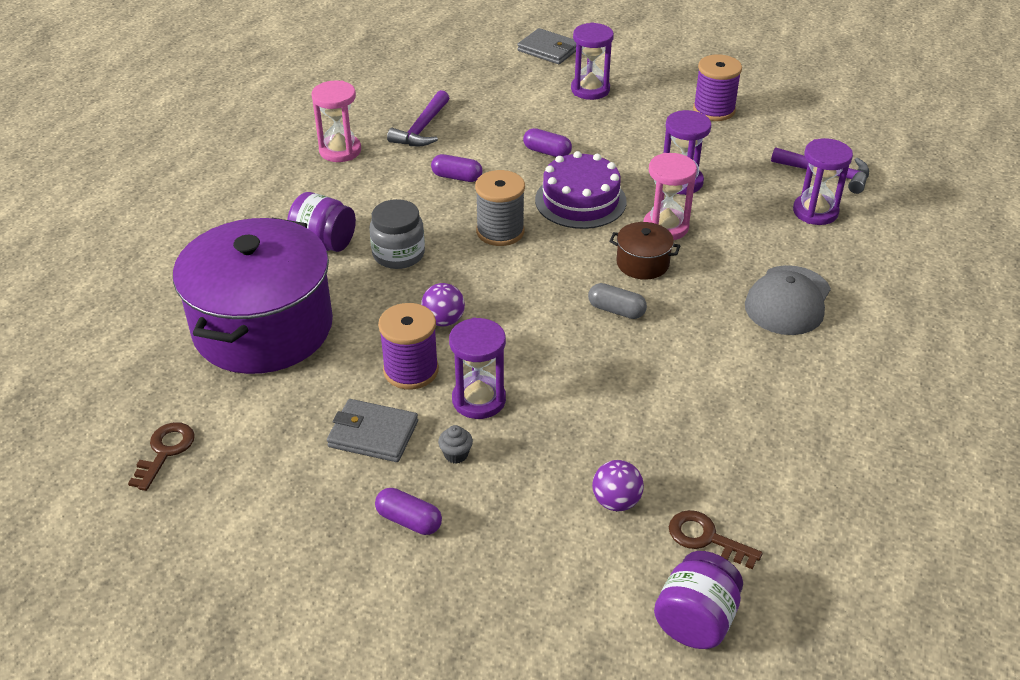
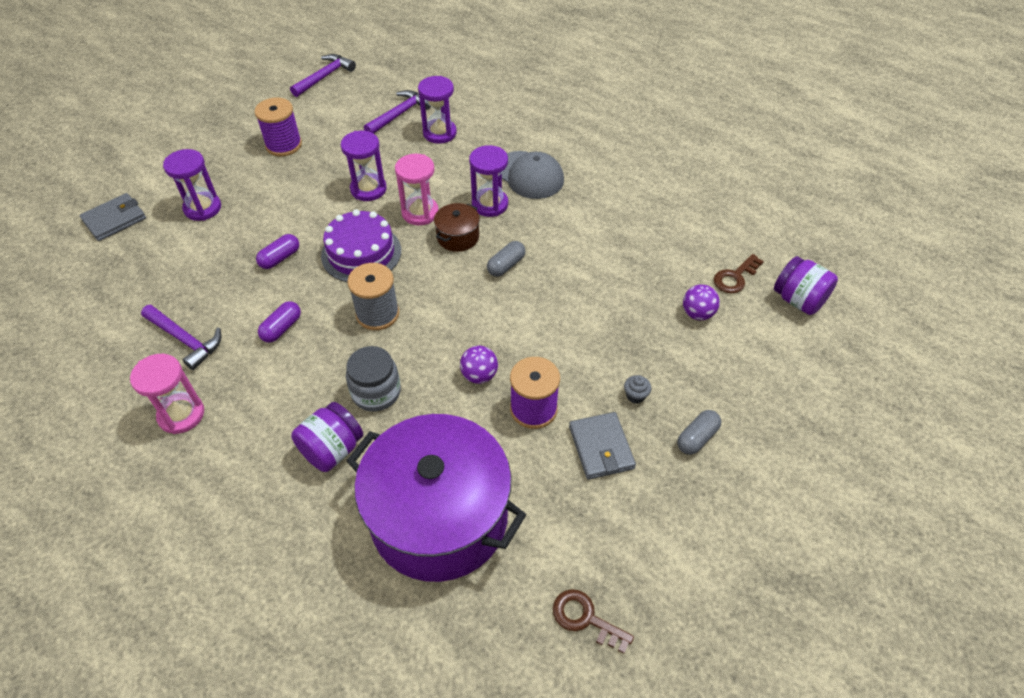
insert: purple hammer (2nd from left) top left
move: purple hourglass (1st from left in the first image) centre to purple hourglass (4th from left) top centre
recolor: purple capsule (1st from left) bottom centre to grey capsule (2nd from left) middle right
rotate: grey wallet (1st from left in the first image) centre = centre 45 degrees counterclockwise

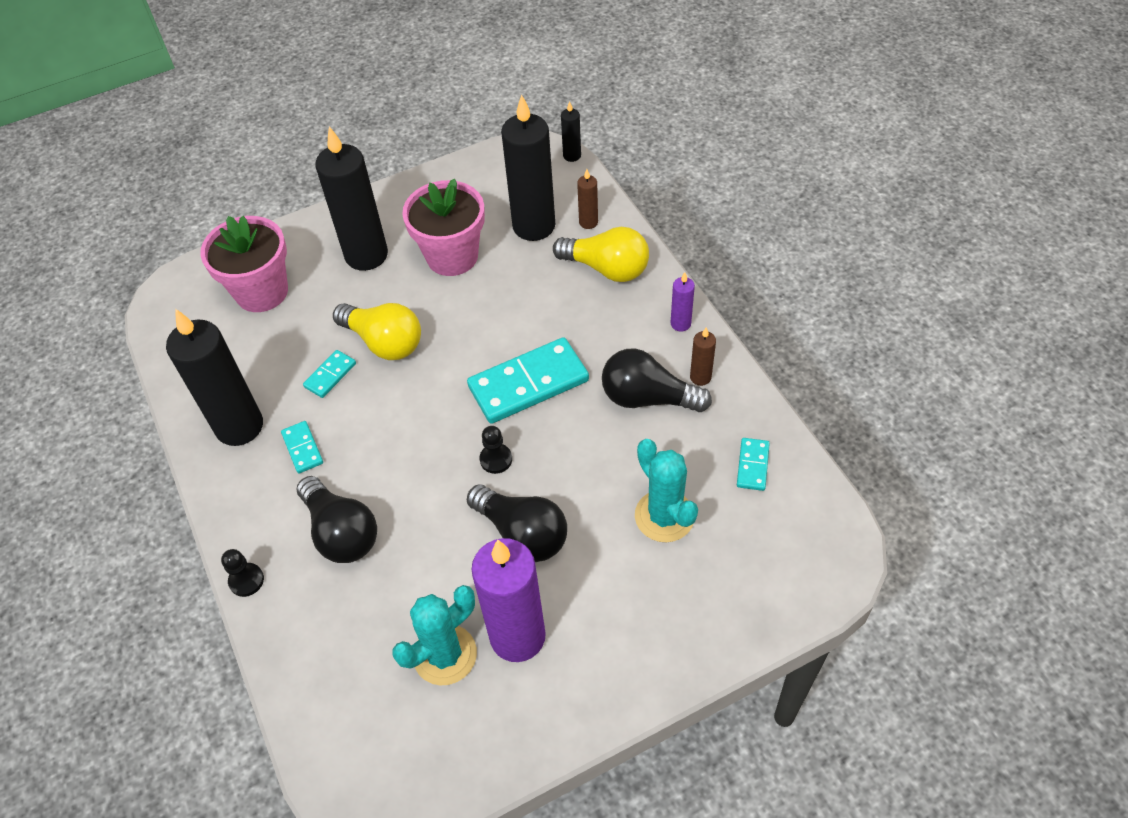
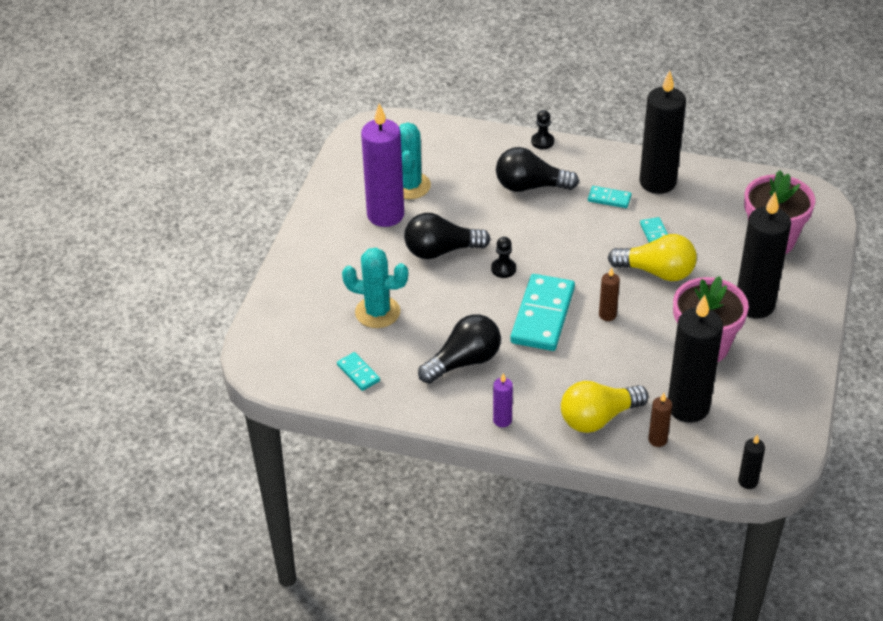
move: brown candle (2nd from left in the first image) centre to brown candle (1st from left) middle right
rotate: yellow light bulb (1st from left in the first image) centre = middle right 150 degrees counterclockwise

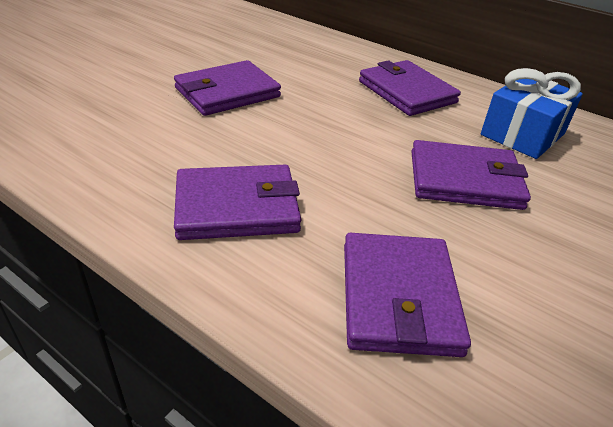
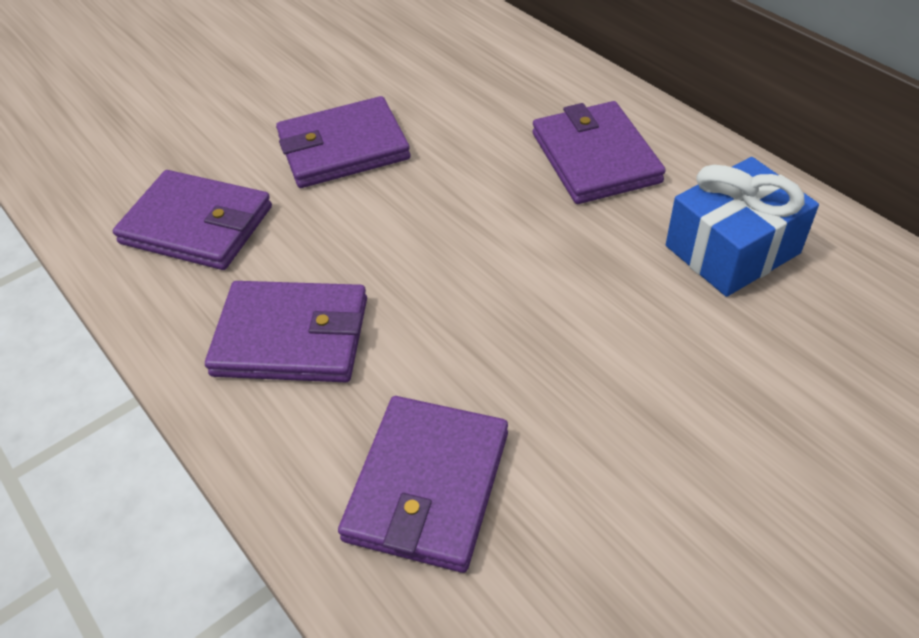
move: purple wallet (5th from left in the first image) middle right to purple wallet (1st from left) middle left

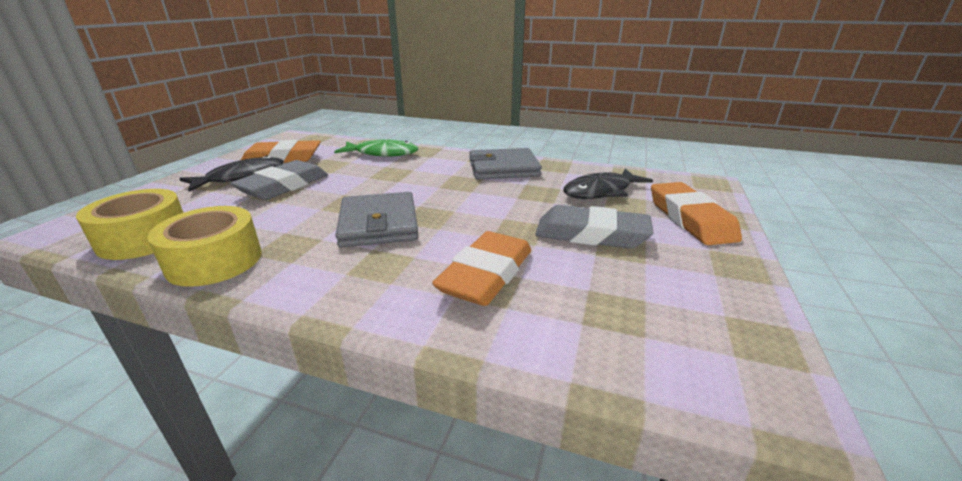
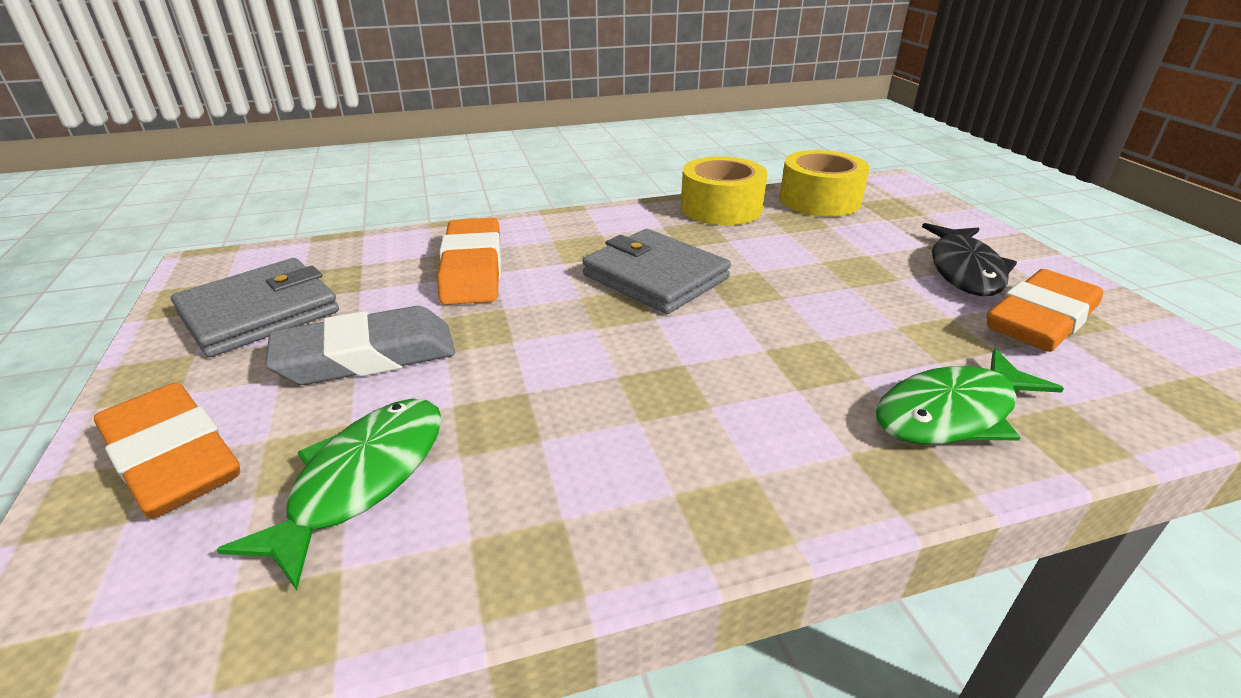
delete: grey eraser (1st from left) middle left
move: grey wallet (2nd from left in the first image) centre to grey wallet (1st from left) middle left
recolor: black fish (2nd from left) centre to green fish (1st from left) bottom left

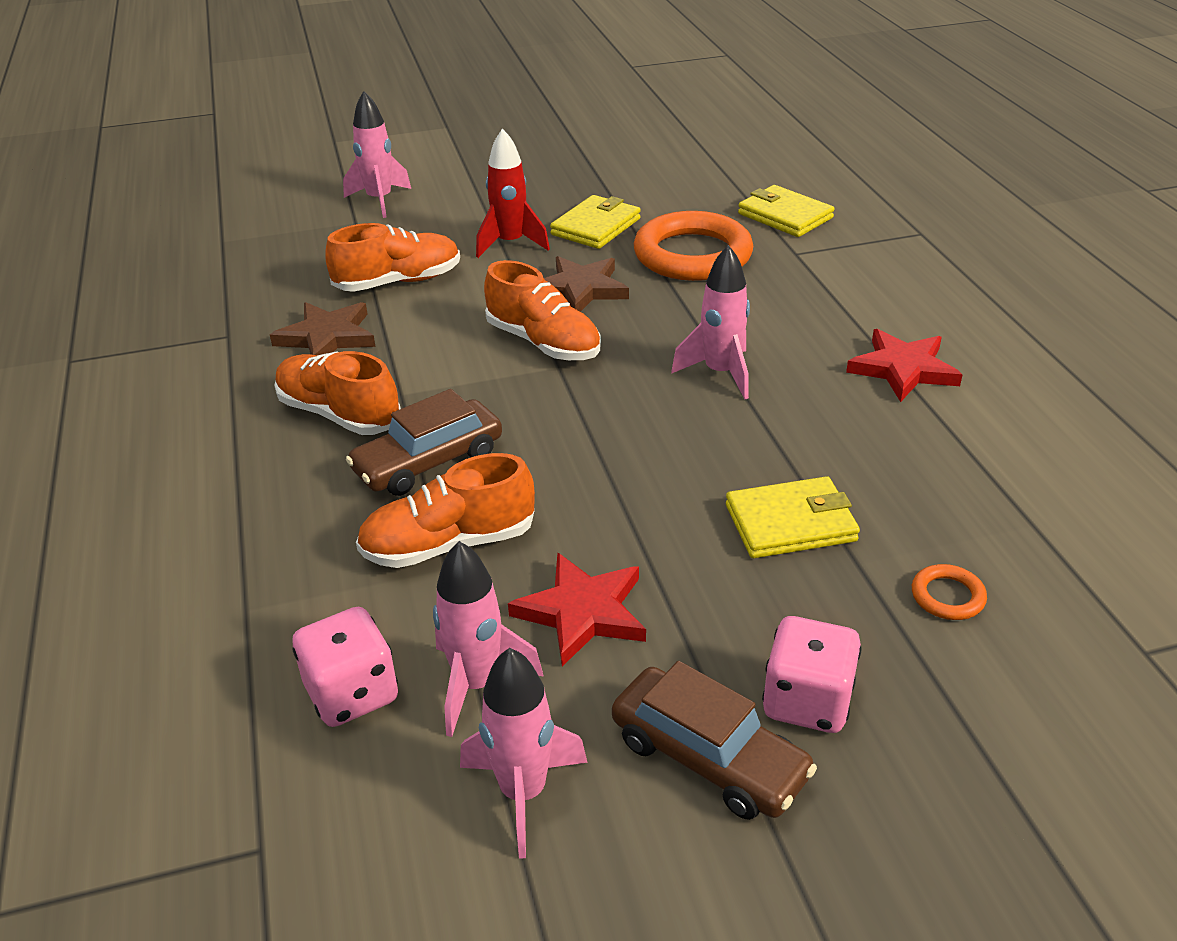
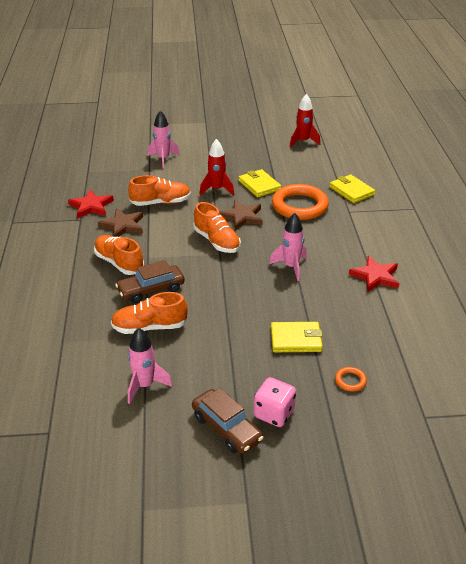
delete: pink dice (1st from left) bottom left; pink rocket (3rd from left) bottom centre
insert: red rocket (2nd from left) top centre
move: red star (1st from left) centre to middle left
rotate: yellow wallet (1st from left) top centre = top centre 75 degrees counterclockwise

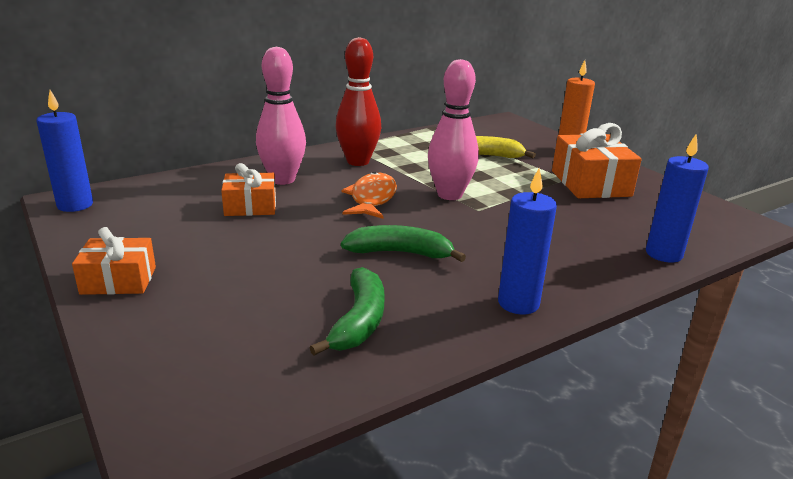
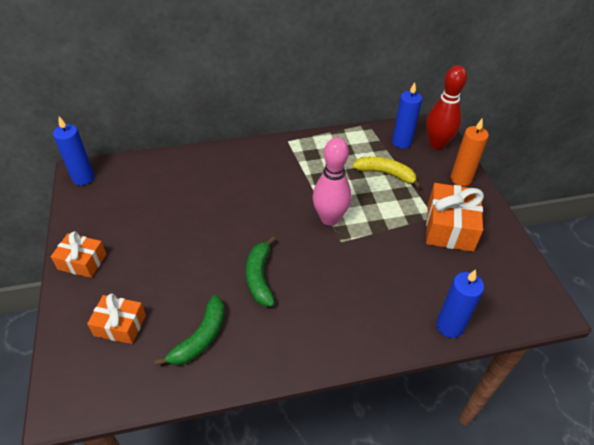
delete: pink bowling pin (1st from left) top centre; orange fish centre
move: orange gift (2nd from left) middle left to bottom left; red bowling pin top centre to top right; blue candle (2nd from left) centre to top right
rotate: green banana (2nd from left) centre = centre 120 degrees counterclockwise

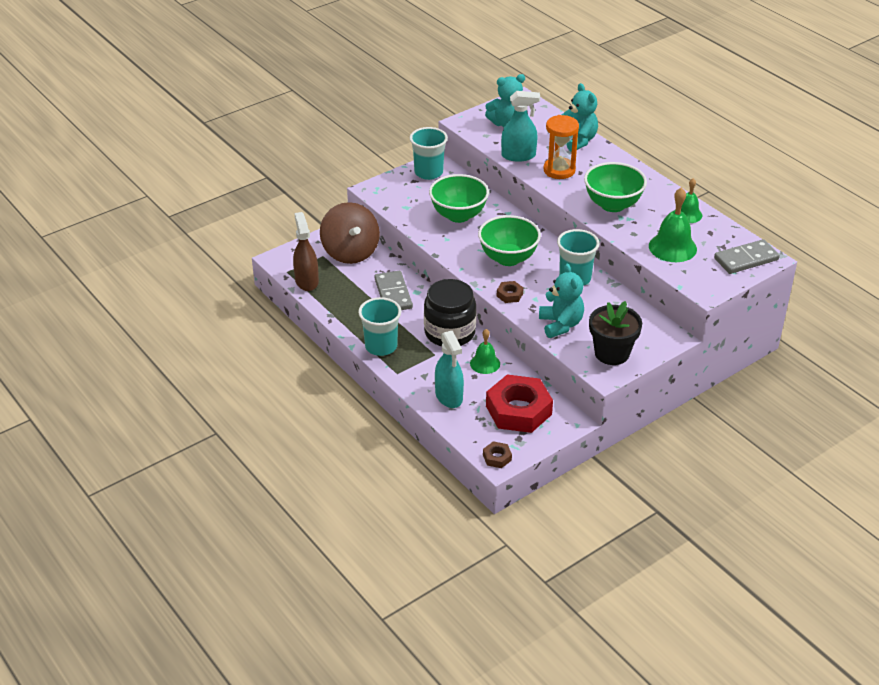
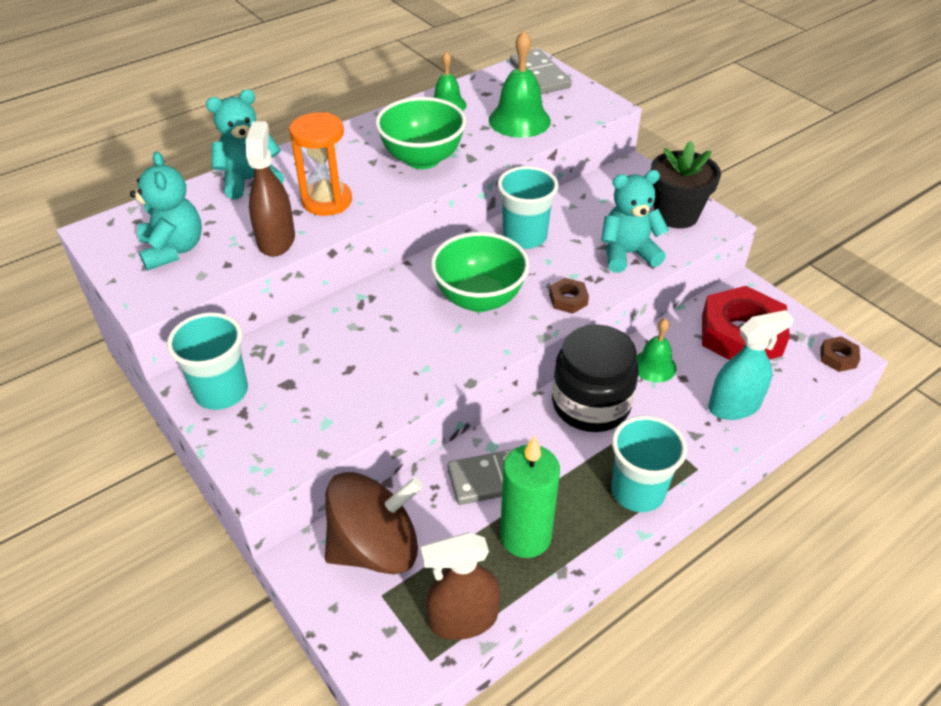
delete: green bowl (1st from left) top centre
insert: green candle bottom centre
recolor: turquoise spray bottle (2nd from left) top centre to brown spray bottle (1st from left) top left

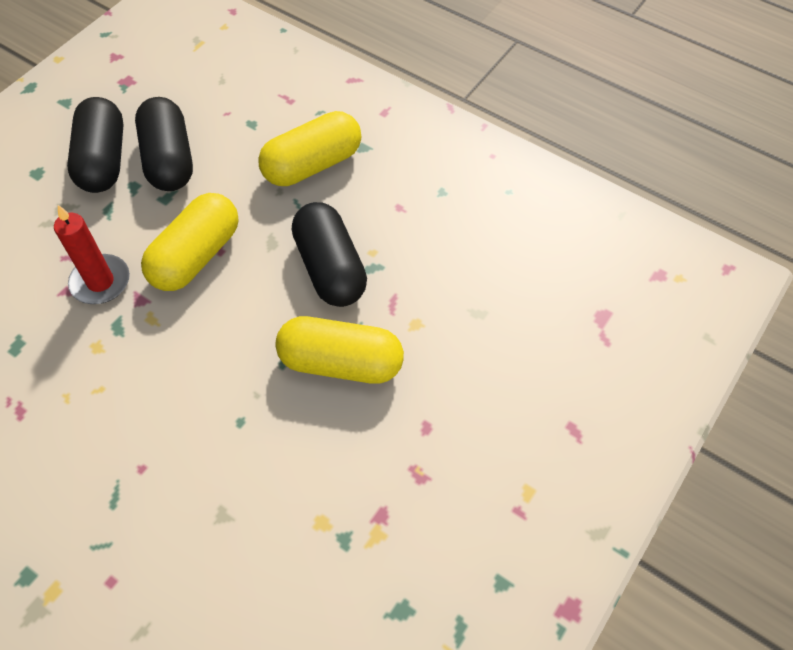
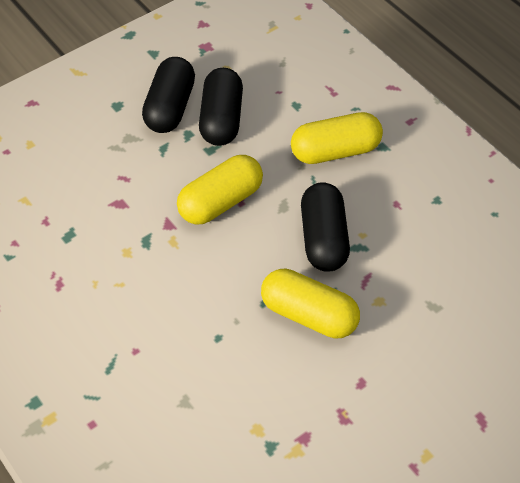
delete: red candle middle left

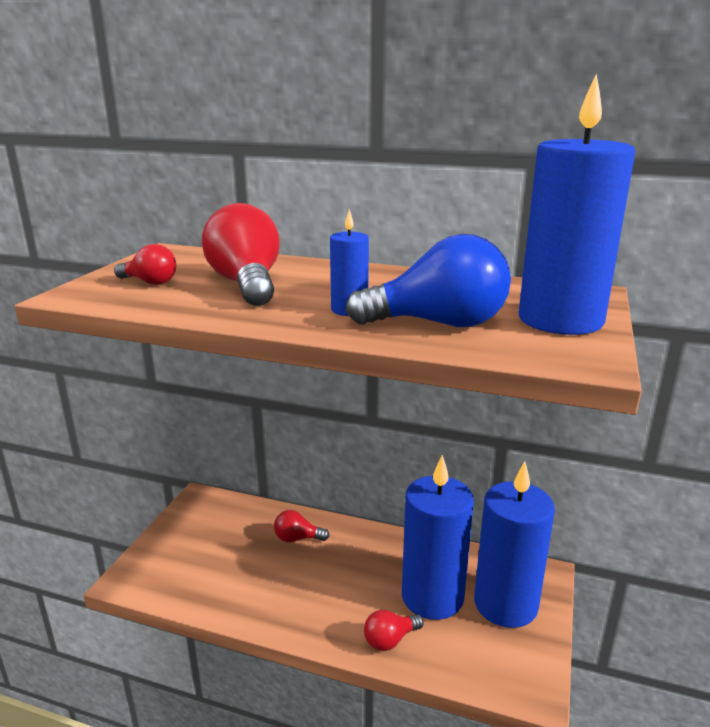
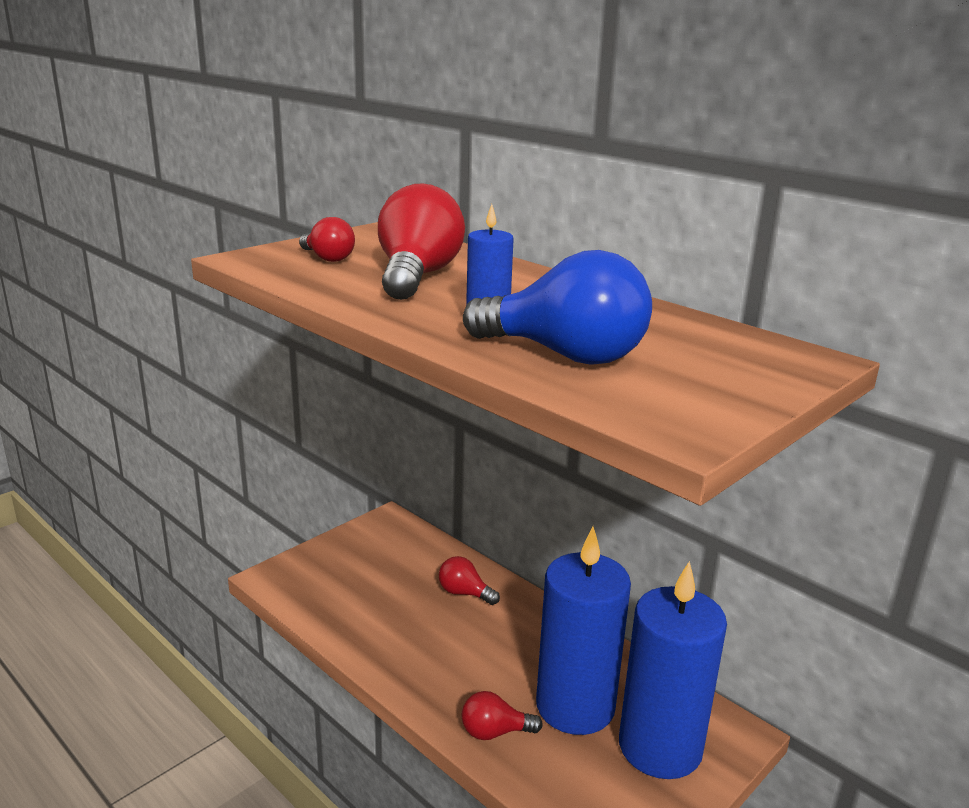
delete: blue candle (4th from left) top right

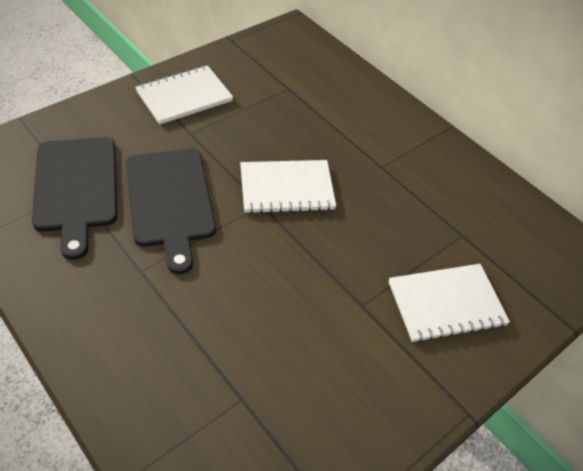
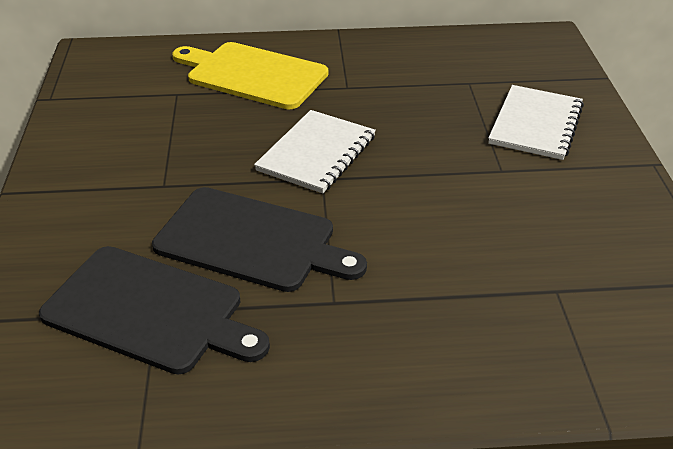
delete: white notebook (1st from left) top left
insert: yellow cutting board top centre

